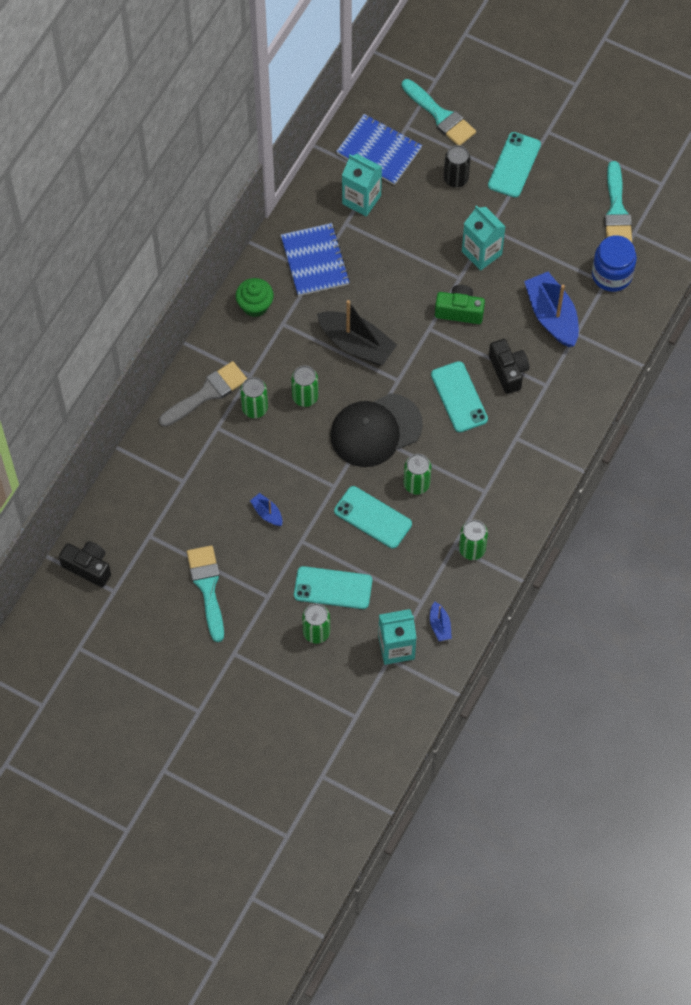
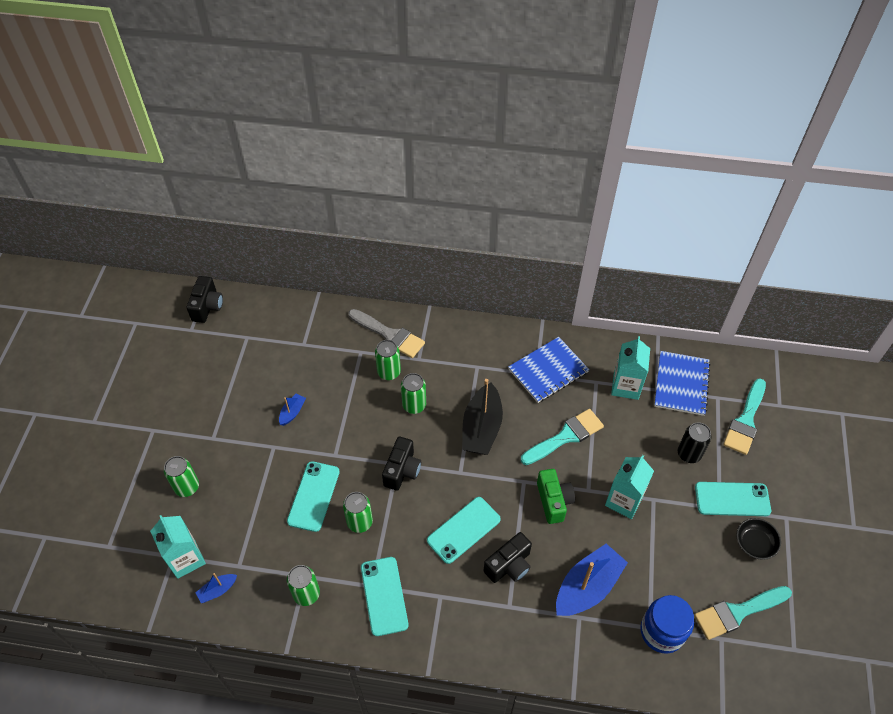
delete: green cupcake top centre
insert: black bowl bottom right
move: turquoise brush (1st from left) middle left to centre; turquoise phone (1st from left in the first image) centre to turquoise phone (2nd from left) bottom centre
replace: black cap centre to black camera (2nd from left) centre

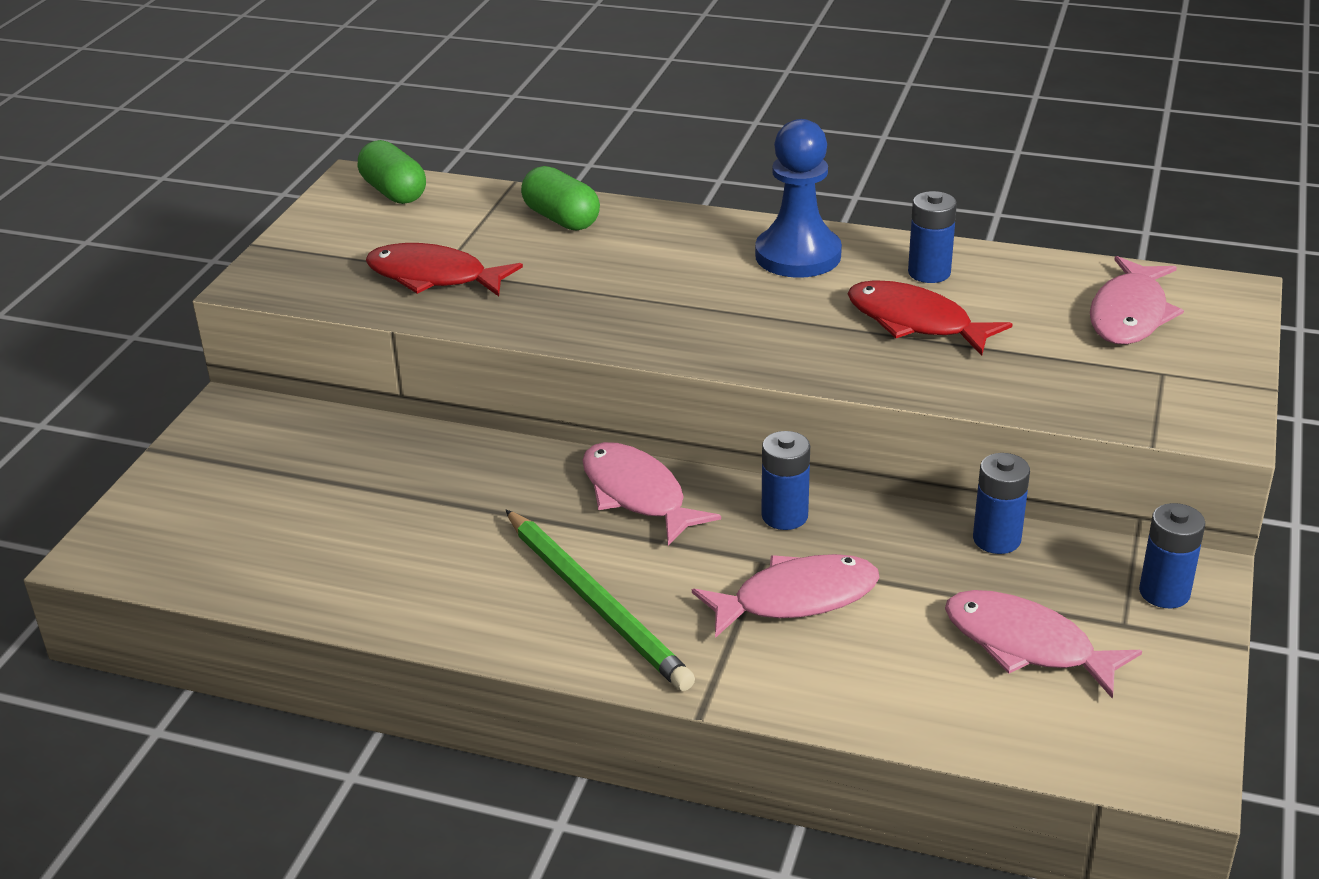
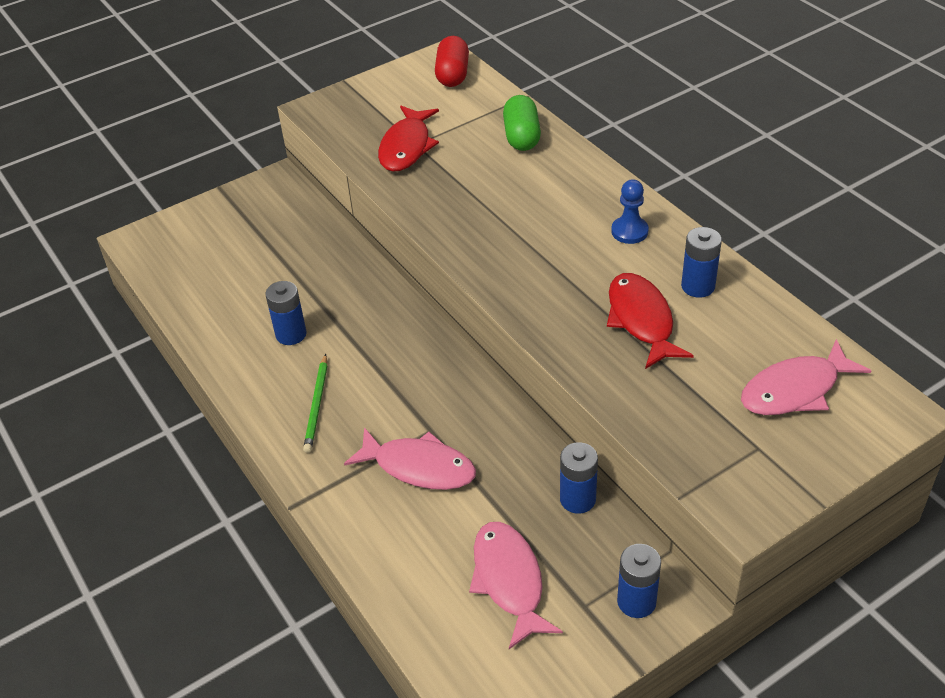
delete: pink fish (1st from left) centre
move: blue battery (1st from left) centre to middle left
recolor: green capsule (1st from left) top left to red capsule top centre
rotate: red fish (1st from left) top centre = top centre 135 degrees counterclockwise
resize: green pencil bottom centre = centre x0.59; blue pawn top centre = top right x0.56

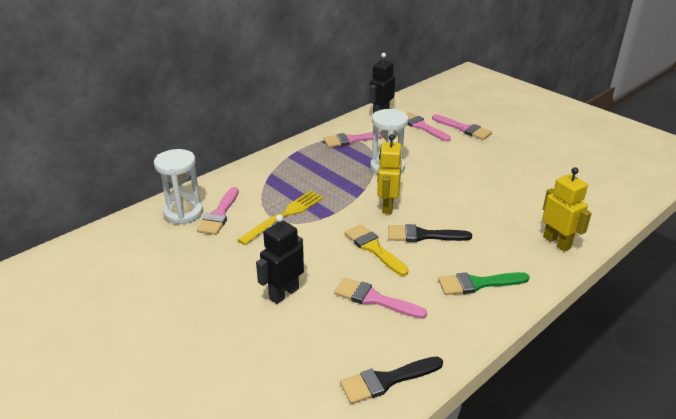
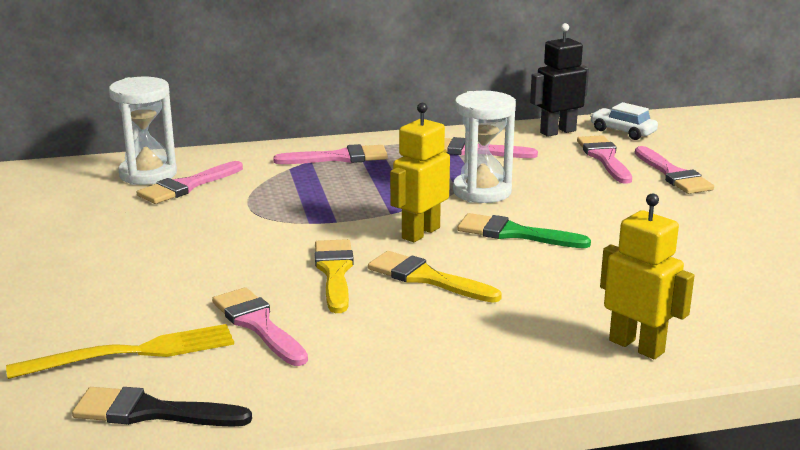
delete: black robot (1st from left) centre
insert: pink brush (3rd from left) centre; white car top right
move: yellow fork centre to bottom left; green brush bottom right to centre
recolor: black brush (2nd from left) centre to yellow brush (2nd from left) centre
rotate: yellow robot (2nd from left) middle right = middle right 45 degrees counterclockwise

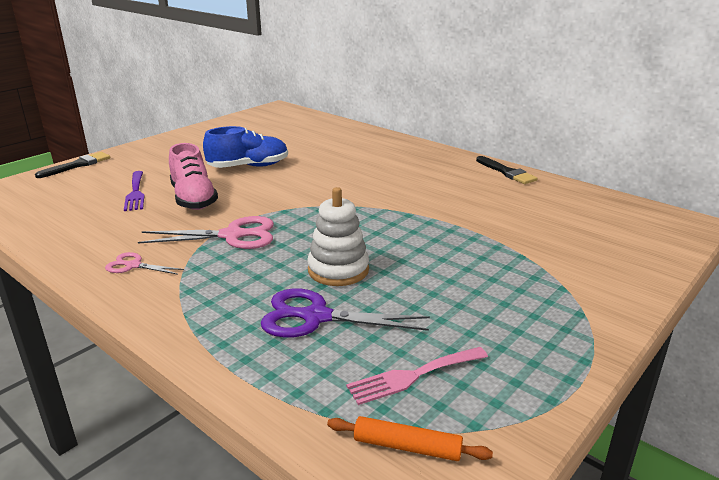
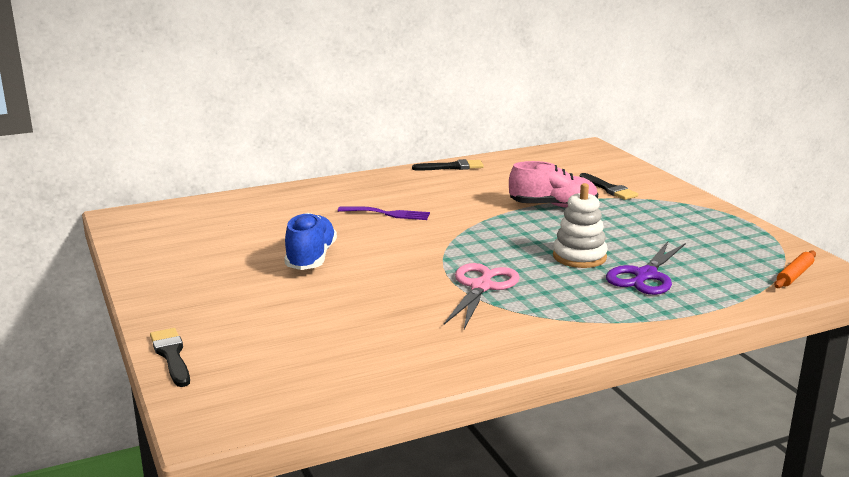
delete: pink scissors (1st from left) middle left; pink fork bottom centre
insert: black brush (3rd from left) middle right
move: purple fork middle left to centre; pink shoe middle left to centre

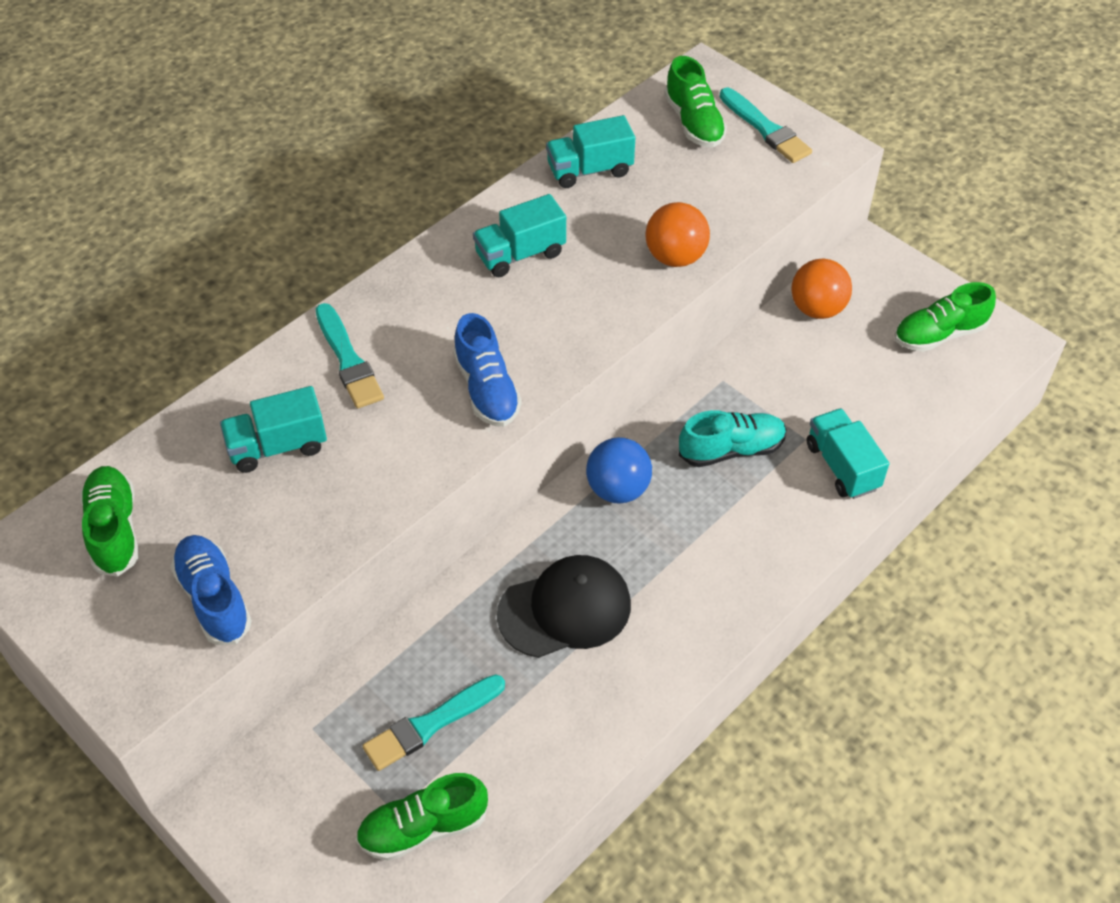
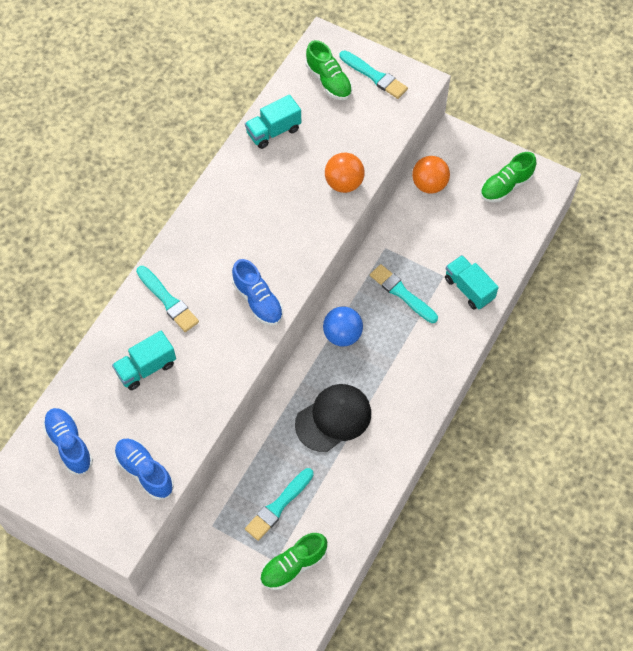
delete: turquoise truck (2nd from left) top centre
replace: turquoise shoe centre to turquoise brush (4th from left) centre
recolor: green shoe (1st from left) middle left to blue shoe (1st from left) bottom left

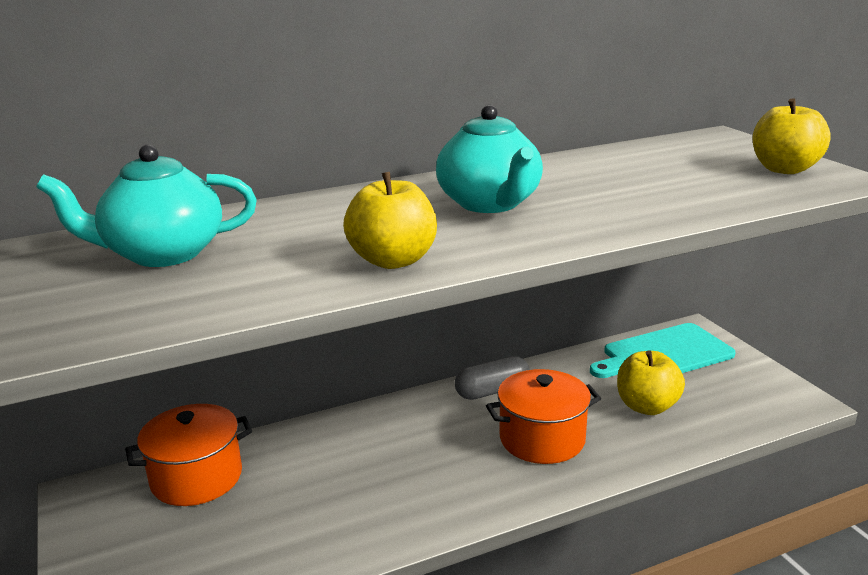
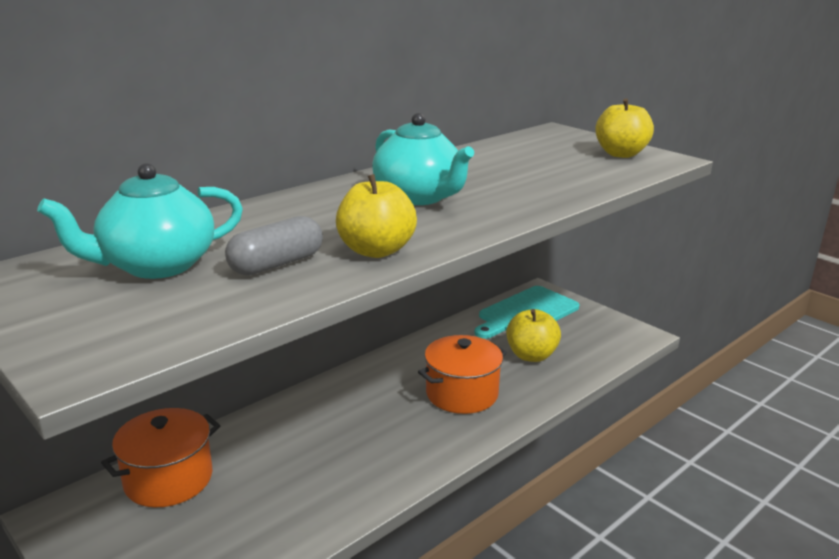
move: grey capsule centre to middle left

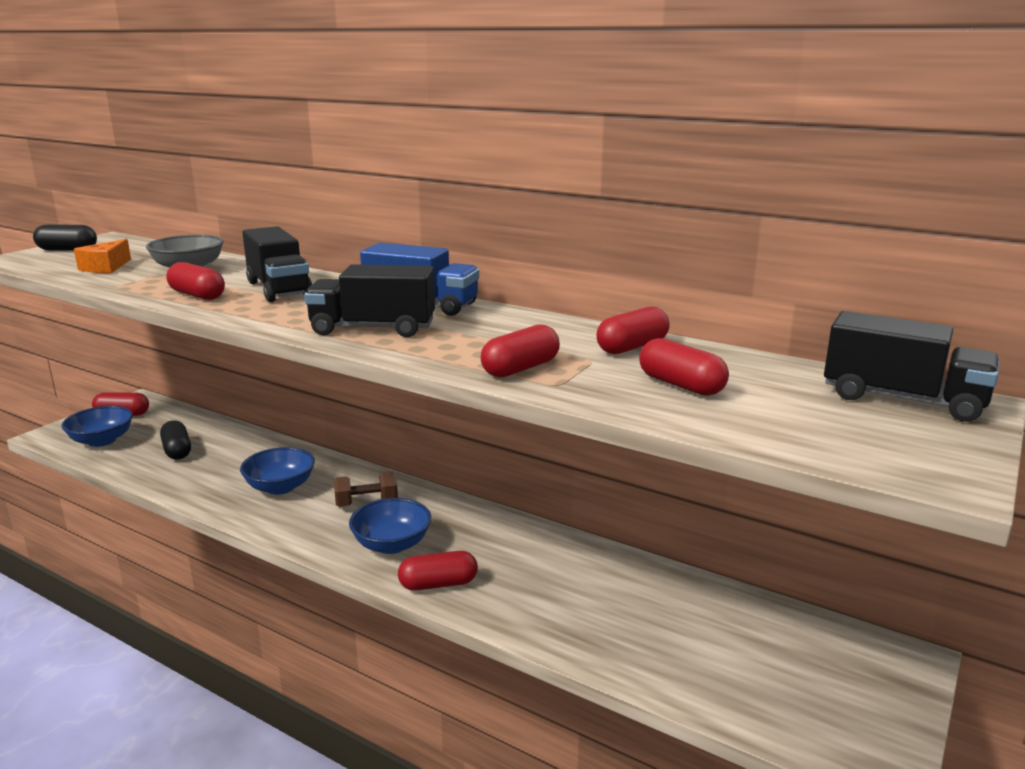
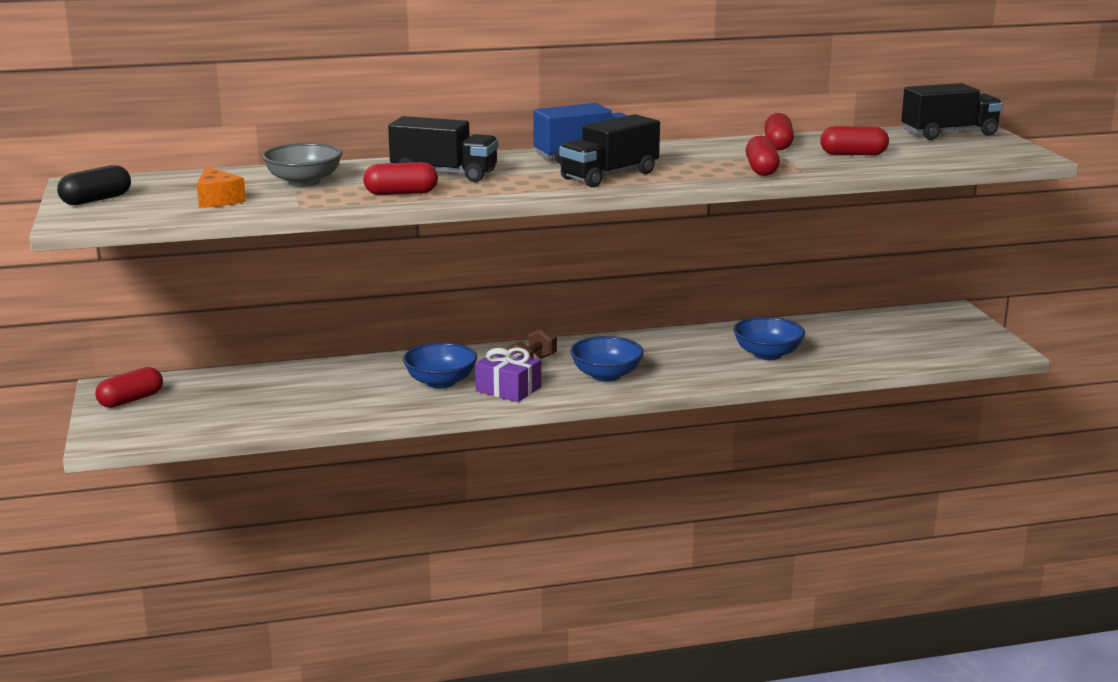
delete: black capsule (2nd from left) middle left; red capsule (3rd from left) bottom centre
insert: purple gift centre
move: blue bowl (1st from left in the first image) middle left to blue bowl (3rd from left) middle right

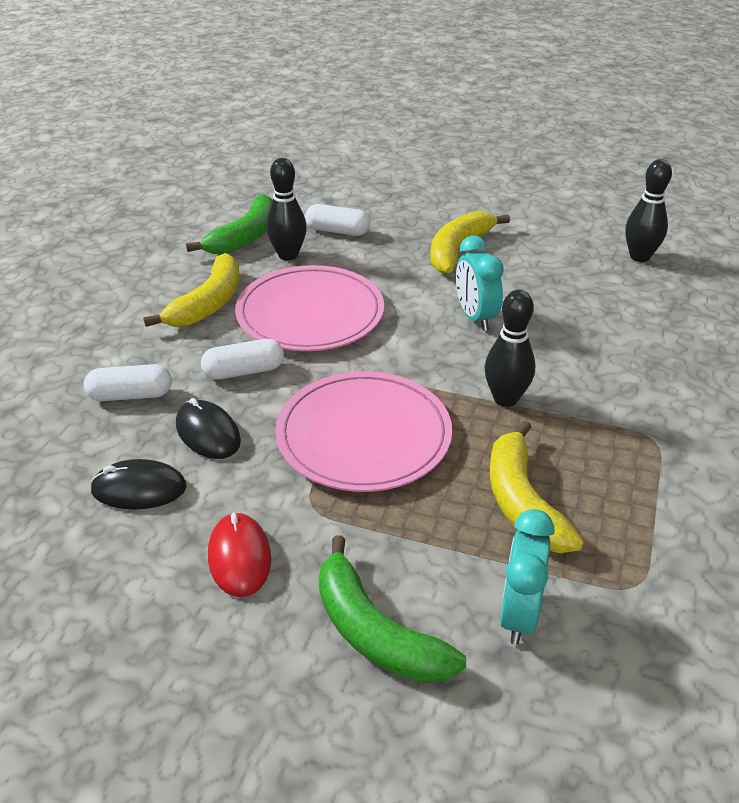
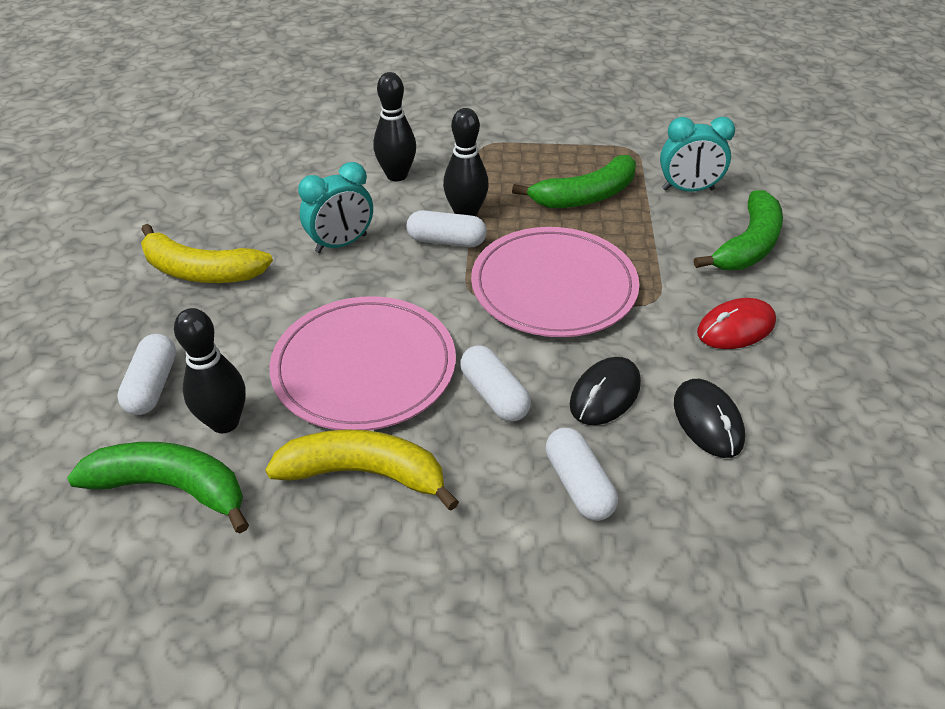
insert: white capsule (2nd from left) top centre
move: black bowling pin (3rd from left in the first image) top right to black bowling pin (2nd from left) top centre
recolor: yellow banana (3rd from left) middle right to green banana (2nd from left) top centre

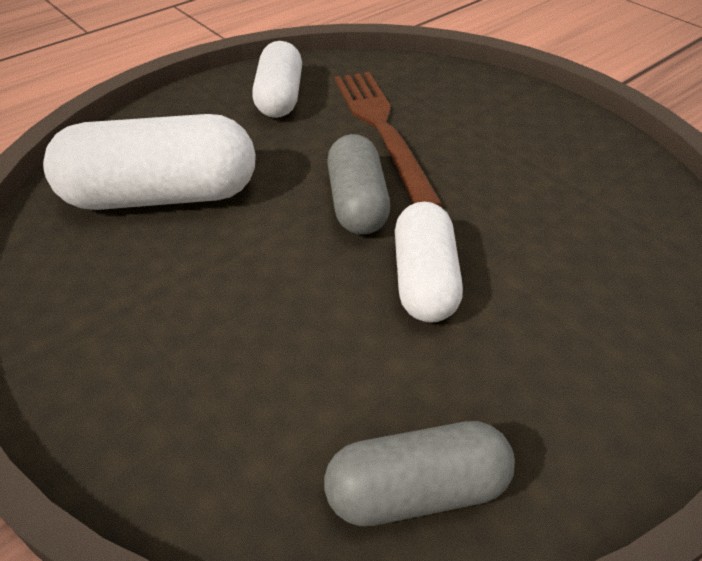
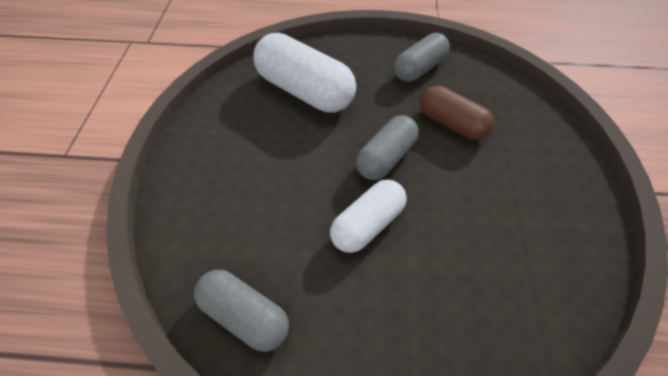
replace: brown fork top centre to brown capsule top right
recolor: white capsule (2nd from left) top centre to grey capsule (3rd from left) top centre

